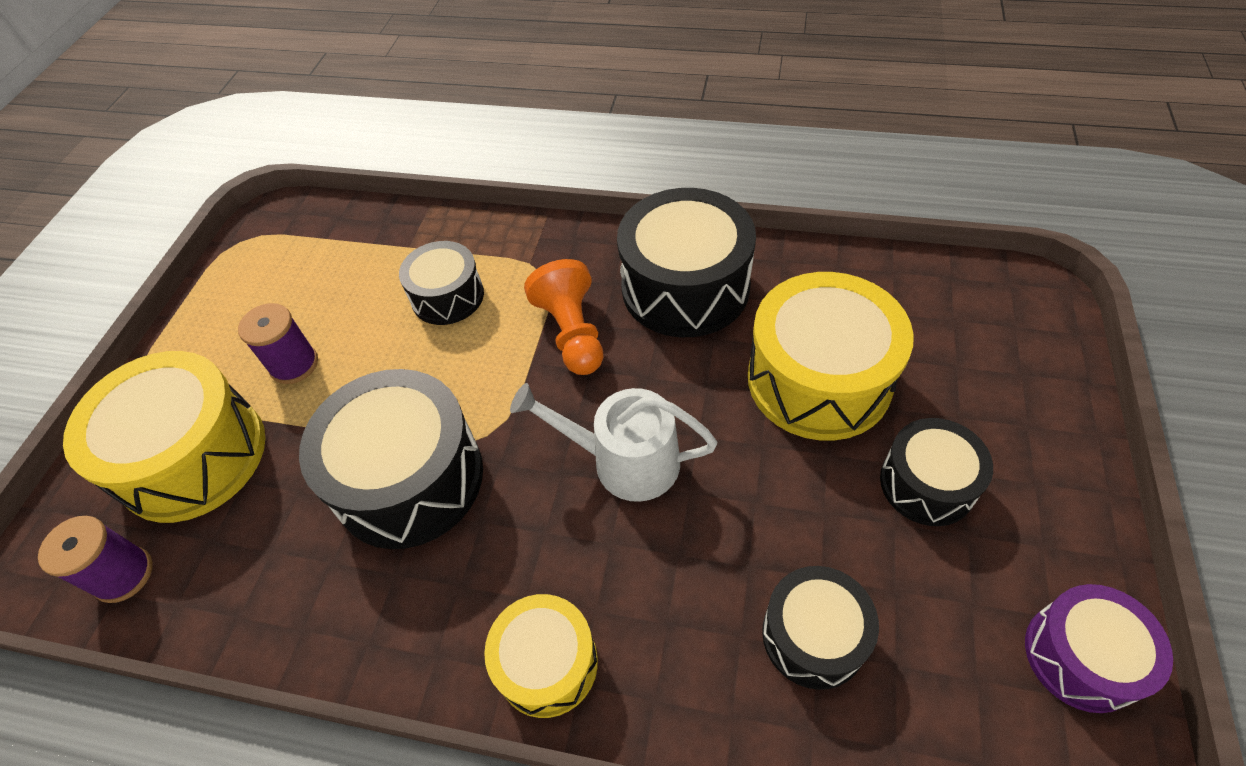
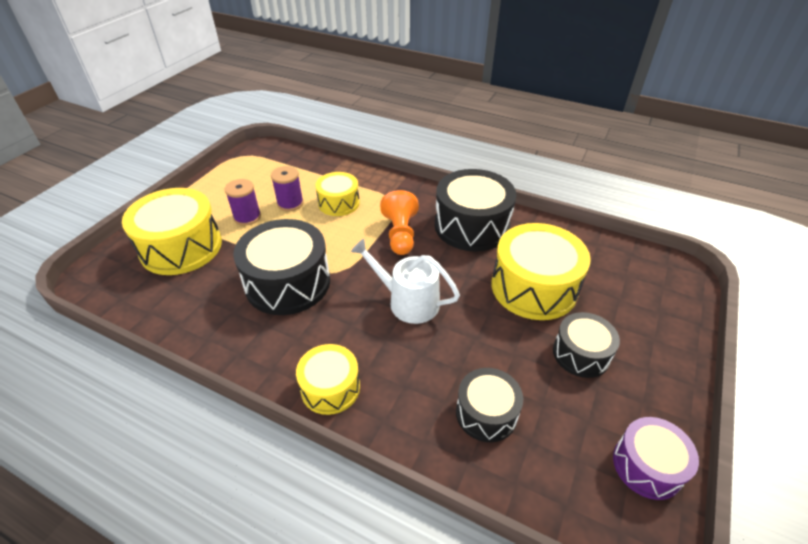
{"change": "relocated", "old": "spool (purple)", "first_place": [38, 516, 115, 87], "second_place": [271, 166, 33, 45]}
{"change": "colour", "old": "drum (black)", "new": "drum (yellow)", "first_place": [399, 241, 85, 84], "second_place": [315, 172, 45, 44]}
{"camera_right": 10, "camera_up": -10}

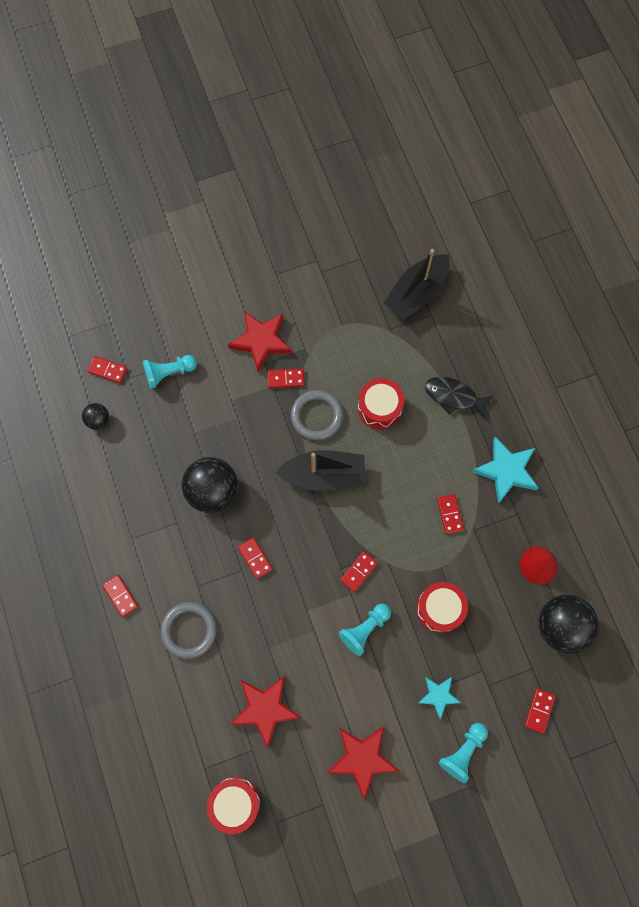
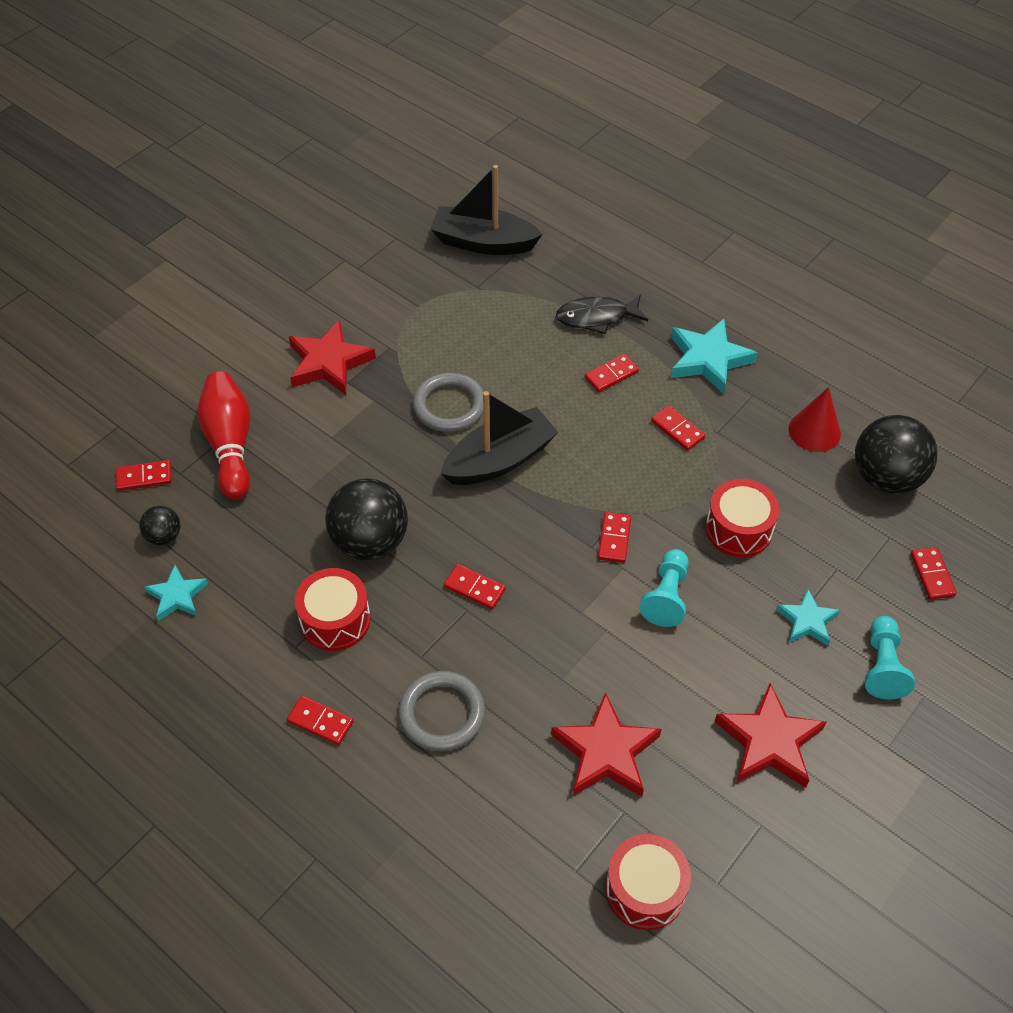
{"change": "exchanged", "old": "pawn (turquoise)", "new": "bowling pin (red)", "first_place": [143, 355, 54, 34], "second_place": [197, 371, 53, 129]}
{"change": "relocated", "old": "domino (red)", "first_place": [268, 369, 37, 19], "second_place": [585, 354, 54, 38]}
{"change": "relocated", "old": "drum (red)", "first_place": [358, 378, 46, 51], "second_place": [295, 568, 76, 83]}
{"change": "spun", "old": "boat (black)", "first_place": [384, 249, 66, 71], "second_place": [430, 165, 113, 90], "degrees": 90}
{"change": "appeared", "new": "star (turquoise)", "second_place": [144, 565, 64, 56]}
{"camera_right": -30, "camera_up": -20}

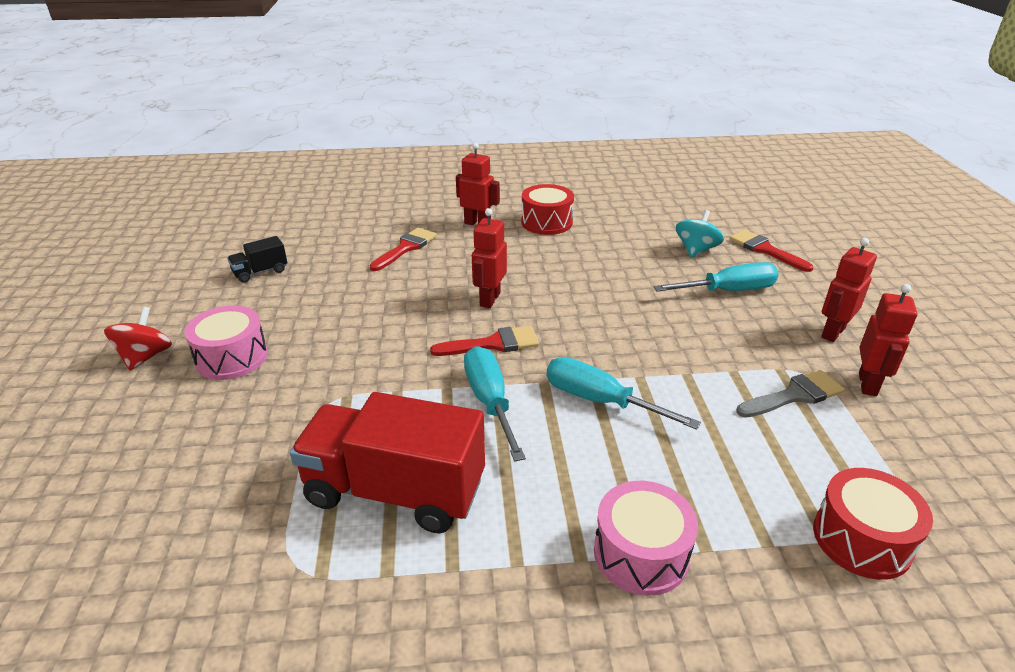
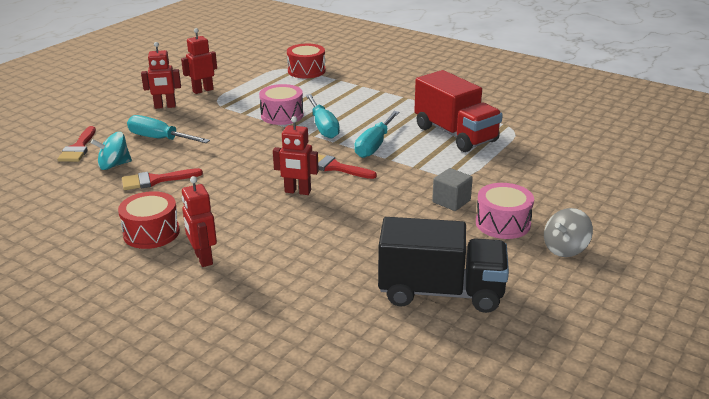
{"change": "colour", "old": "spinning top (red)", "new": "spinning top (grey)", "first_place": [104, 307, 68, 63], "second_place": [544, 208, 49, 49]}
{"change": "size", "old": "truck (black)", "first_place": [227, 236, 60, 47], "second_place": [378, 217, 131, 96], "factor": 2.22}
{"change": "relocated", "old": "brush (red)", "first_place": [369, 228, 68, 43], "second_place": [122, 168, 81, 22]}
{"change": "spun", "old": "robot (red)", "first_place": [472, 208, 35, 100], "second_place": [273, 116, 46, 79], "degrees": 45}
{"change": "relocated", "old": "drum (pink)", "first_place": [594, 481, 104, 115], "second_place": [259, 84, 45, 41]}
{"change": "missing", "old": "brush (grey)", "first_place": [736, 370, 109, 48]}
{"change": "appeared", "new": "cube (grey)", "second_place": [432, 168, 41, 43]}
{"camera_right": -140, "camera_up": -5}

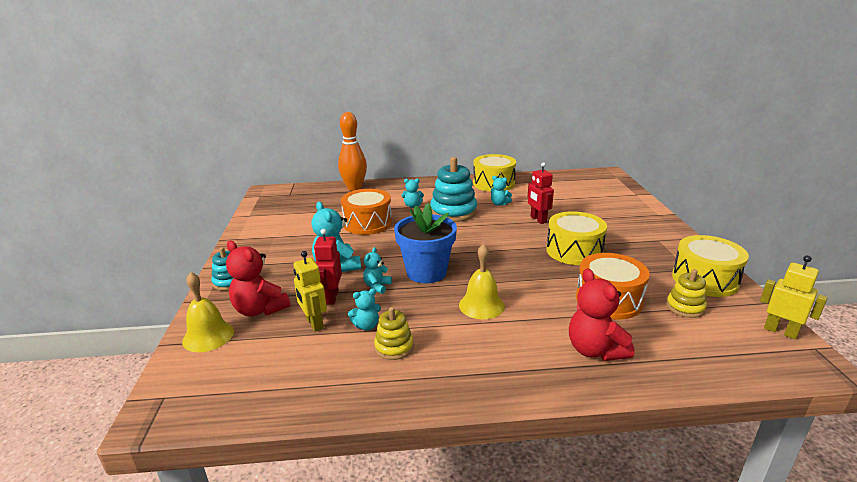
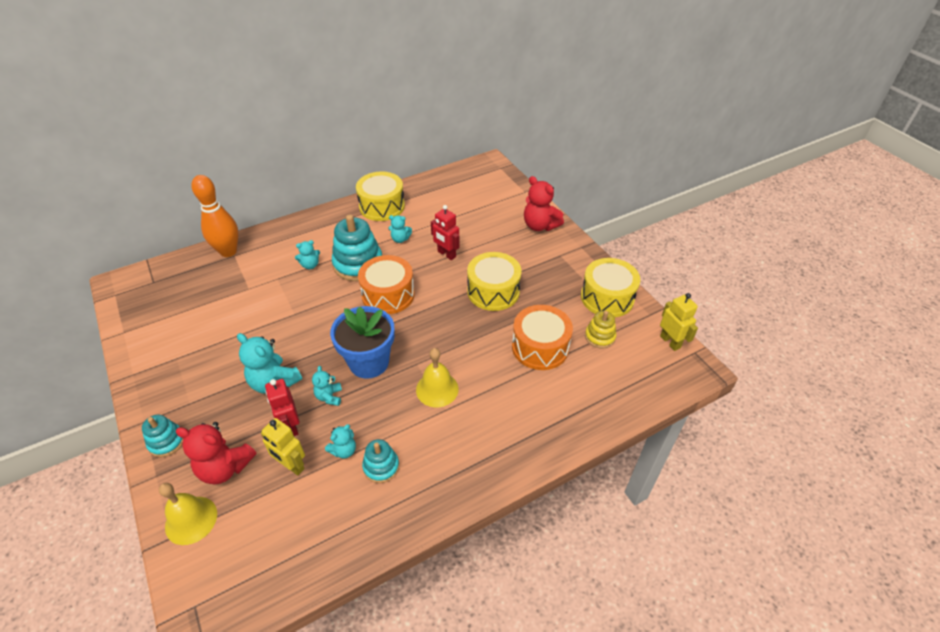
{"change": "relocated", "old": "drum (orange)", "first_place": [341, 189, 51, 46], "second_place": [358, 255, 57, 59]}
{"change": "colour", "old": "stacking toy (yellow)", "new": "stacking toy (turquoise)", "first_place": [374, 307, 40, 53], "second_place": [362, 439, 37, 44]}
{"change": "relocated", "old": "teddy bear (red)", "first_place": [569, 269, 65, 92], "second_place": [524, 176, 40, 55]}
{"change": "spun", "old": "robot (yellow)", "first_place": [760, 255, 68, 84], "second_place": [660, 293, 38, 58], "degrees": 45}
{"camera_right": -25, "camera_up": 20}

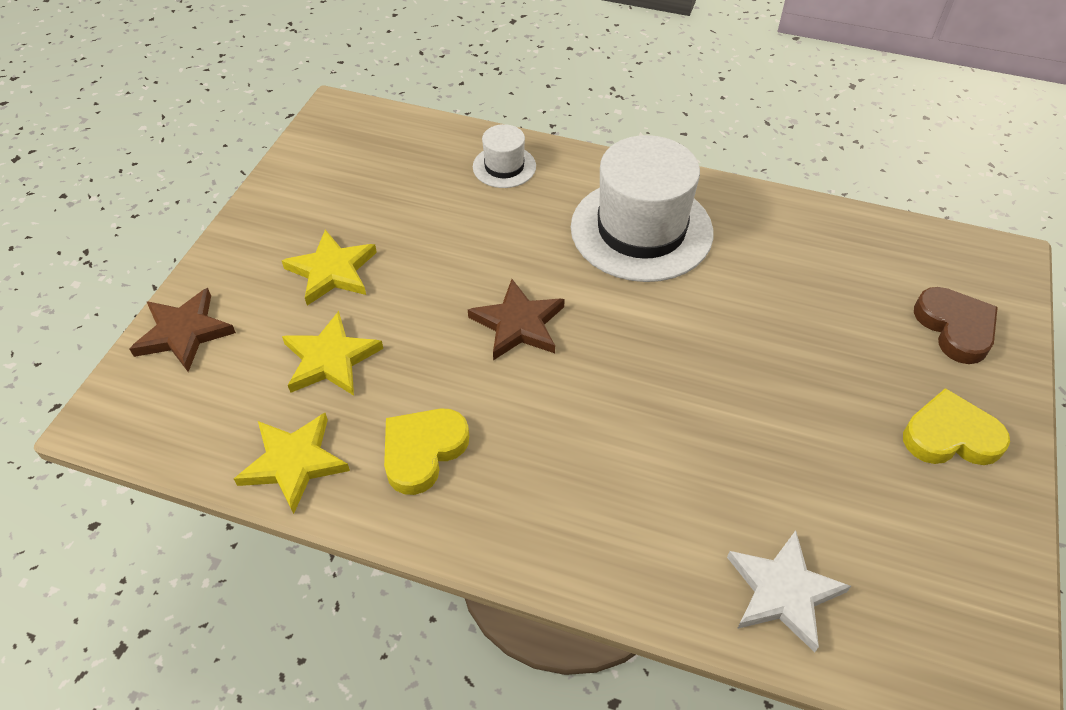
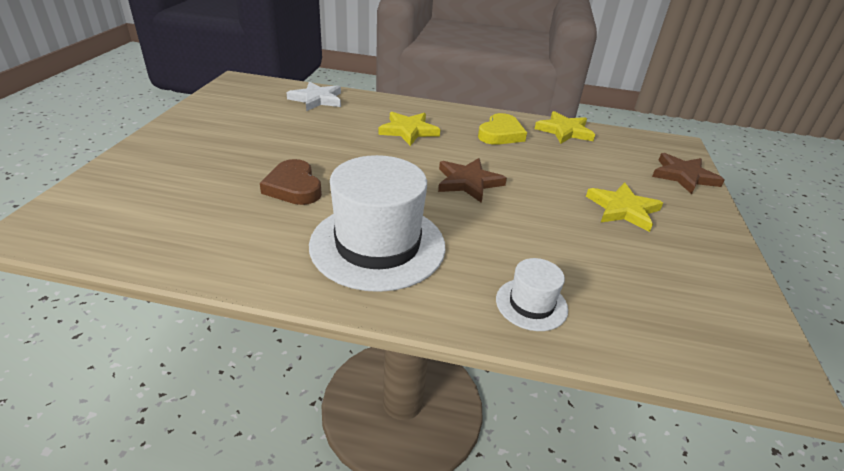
{"change": "relocated", "old": "star (yellow)", "first_place": [282, 311, 101, 85], "second_place": [378, 112, 62, 34]}
{"change": "missing", "old": "heart (yellow)", "first_place": [903, 388, 107, 77]}
{"change": "relocated", "old": "heart (brown)", "first_place": [914, 287, 84, 77], "second_place": [260, 159, 62, 46]}
{"camera_right": 170, "camera_up": -15}

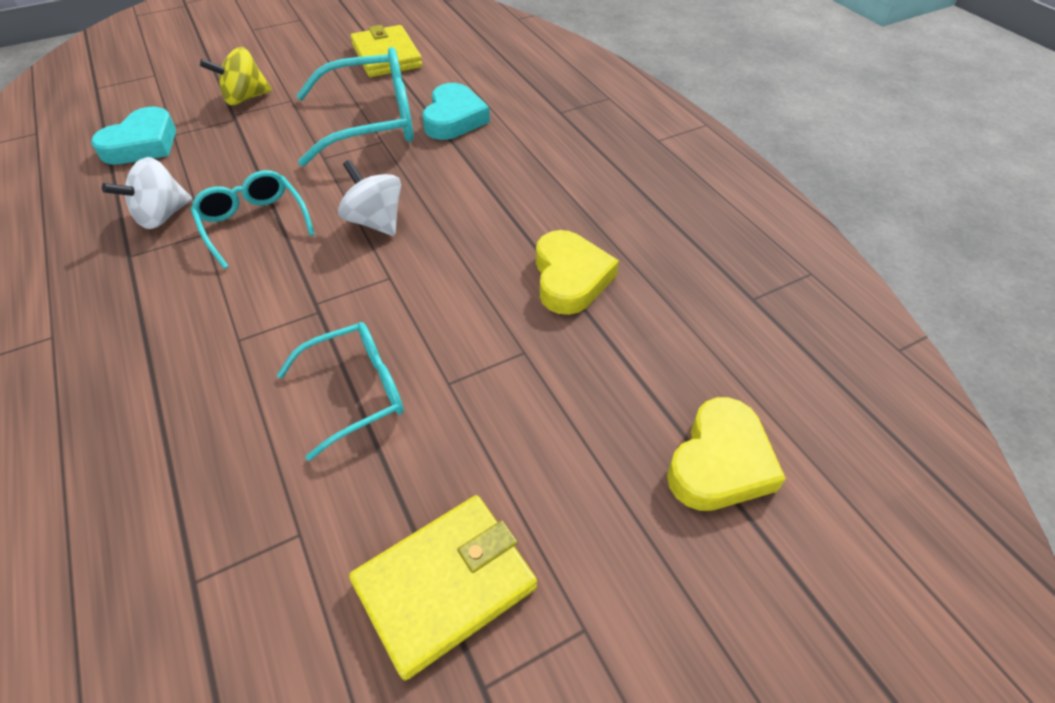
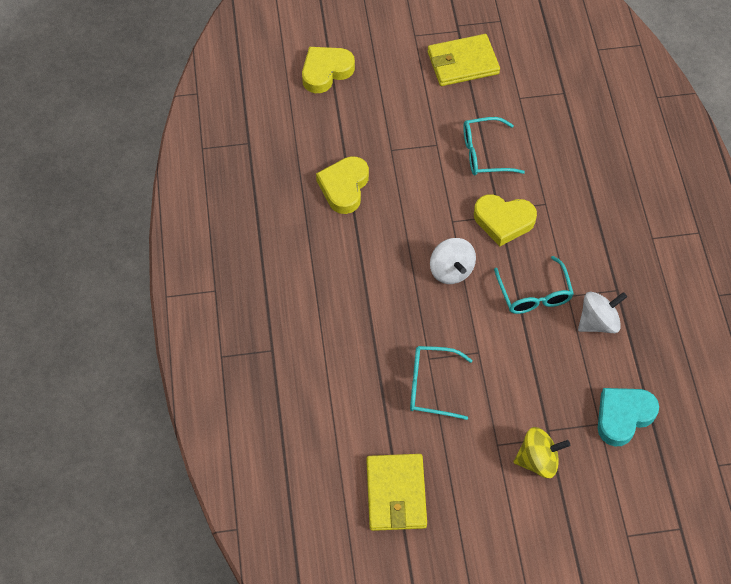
{"change": "size", "old": "glasses (turquoise)", "first_place": [296, 47, 118, 119], "second_place": [410, 346, 62, 74], "factor": 0.61}
{"change": "missing", "old": "heart (turquoise)", "first_place": [422, 83, 68, 57]}
{"change": "appeared", "new": "heart (yellow)", "second_place": [474, 194, 63, 52]}
{"camera_right": -160, "camera_up": 10}

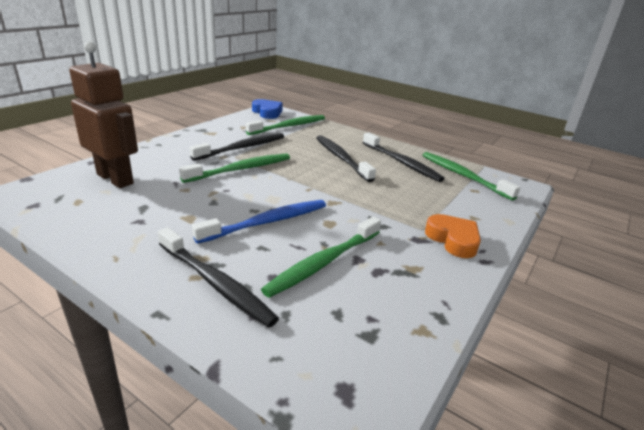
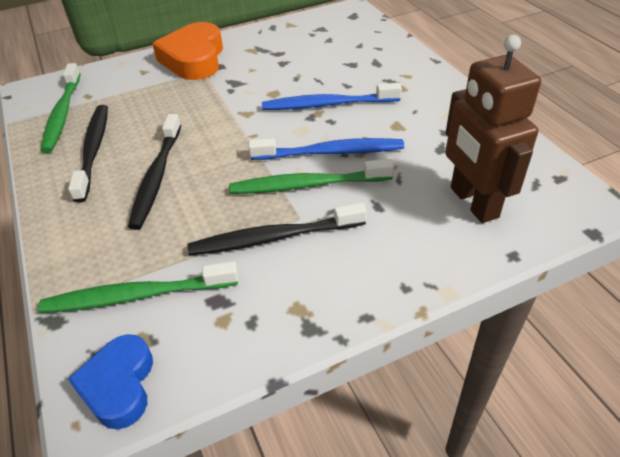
{"change": "missing", "old": "toothbrush (black)", "first_place": [158, 227, 121, 100]}
{"change": "missing", "old": "toothbrush (green)", "first_place": [261, 217, 120, 81]}
{"change": "size", "old": "heart (orange)", "first_place": [425, 214, 56, 44], "second_place": [152, 22, 71, 58], "factor": 1.58}
{"change": "appeared", "new": "toothbrush (blue)", "second_place": [248, 138, 156, 22]}
{"camera_right": -145, "camera_up": 15}

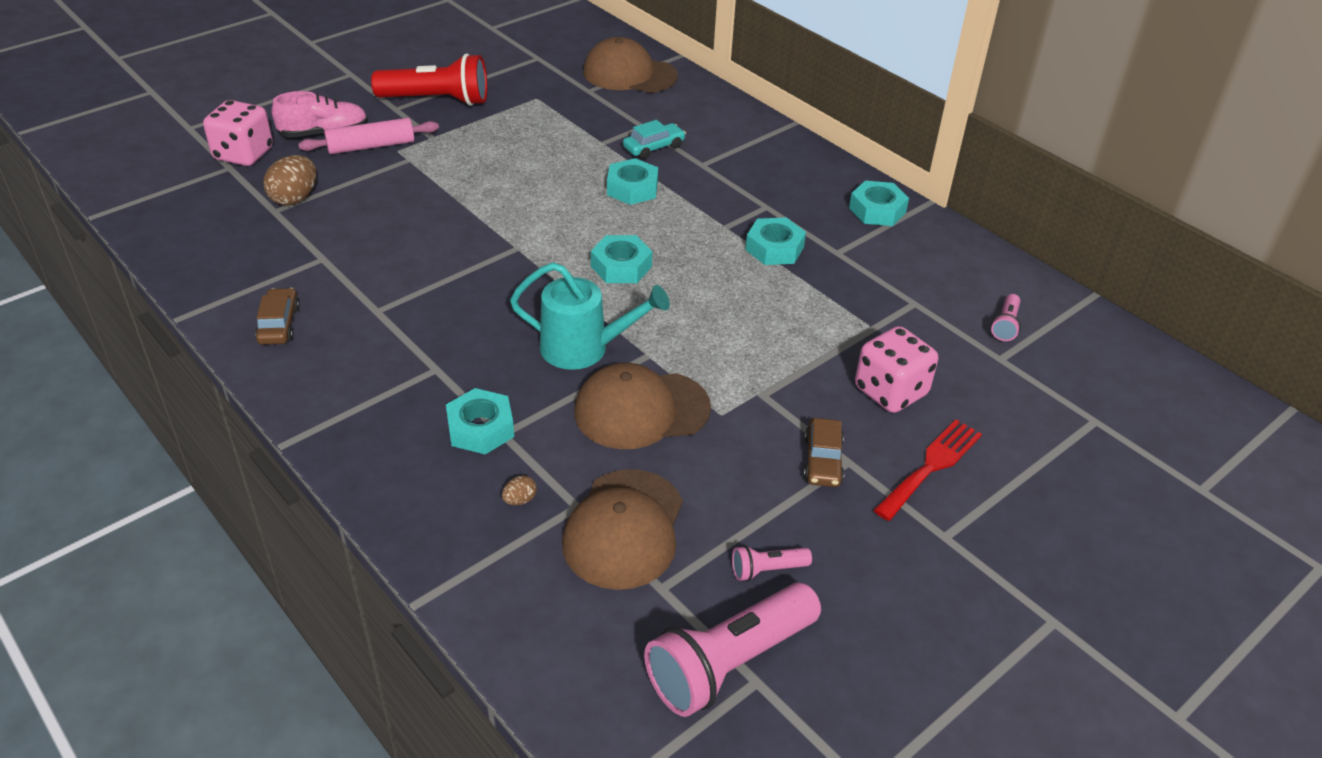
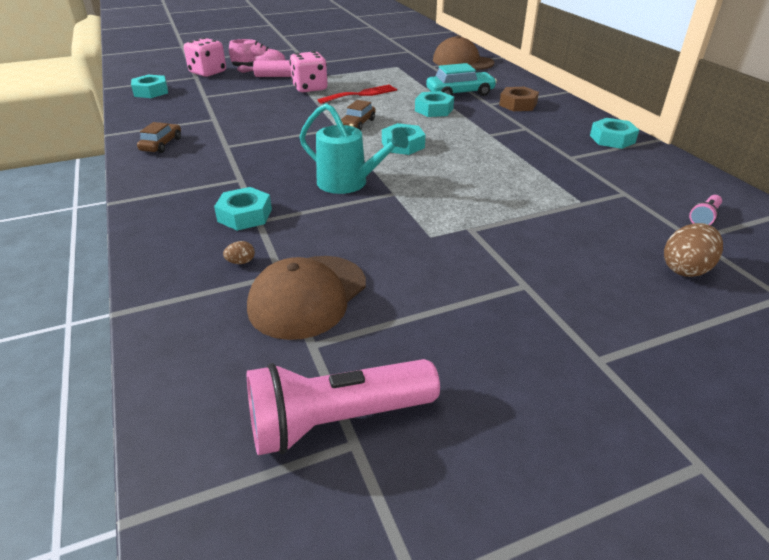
{"change": "relocated", "old": "egg (brown)", "first_place": [263, 155, 53, 51], "second_place": [664, 223, 59, 54]}
{"change": "missing", "old": "flashlight (red)", "first_place": [371, 53, 116, 53]}
{"change": "missing", "old": "cap (brown)", "first_place": [574, 363, 137, 86]}
{"change": "size", "old": "car (turquoise)", "first_place": [623, 120, 63, 39], "second_place": [426, 63, 71, 33], "factor": 1.54}
{"change": "missing", "old": "flashlight (pink)", "first_place": [732, 545, 80, 36]}
{"change": "relocated", "old": "nut (turquoise)", "first_place": [745, 218, 61, 47], "second_place": [131, 75, 37, 23]}
{"change": "relocated", "old": "car (brown)", "first_place": [804, 418, 40, 69], "second_place": [341, 100, 34, 30]}
{"change": "relocated", "old": "dice (pink)", "first_place": [855, 326, 83, 87], "second_place": [289, 51, 39, 41]}
{"change": "relocated", "old": "fork (red)", "first_place": [874, 420, 108, 101], "second_place": [317, 85, 80, 19]}
{"change": "appeared", "new": "nut (brown)", "second_place": [499, 87, 40, 24]}
{"camera_right": 20, "camera_up": -5}

